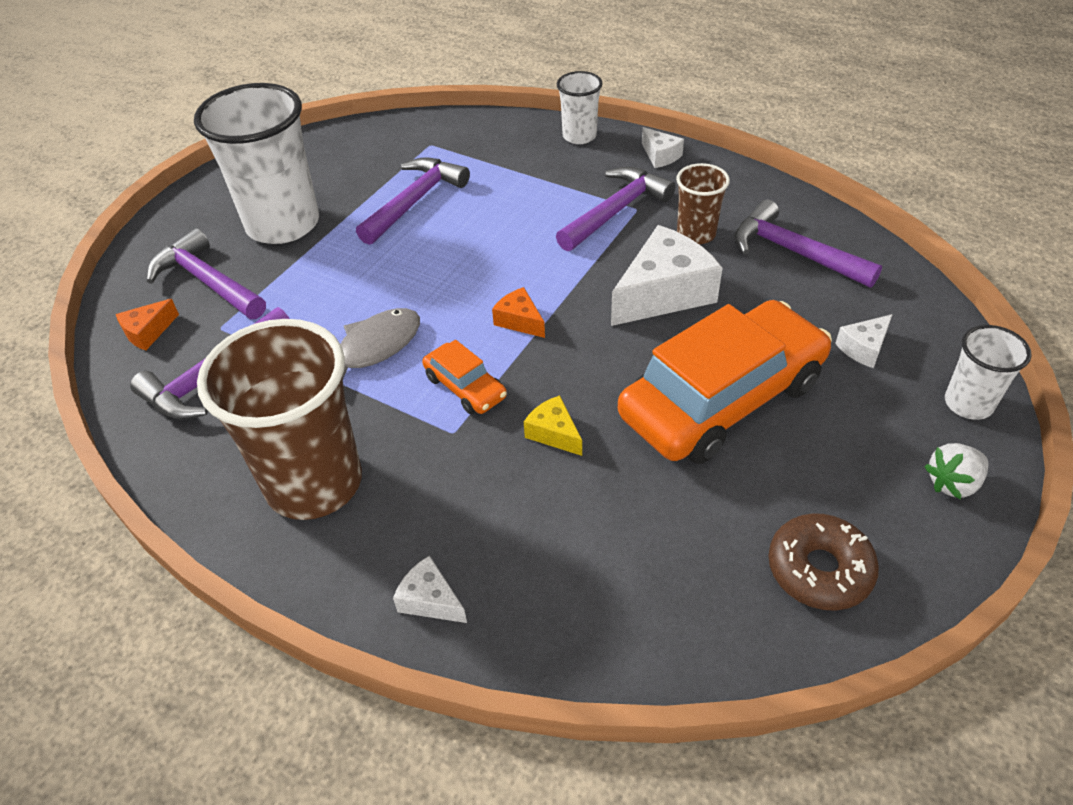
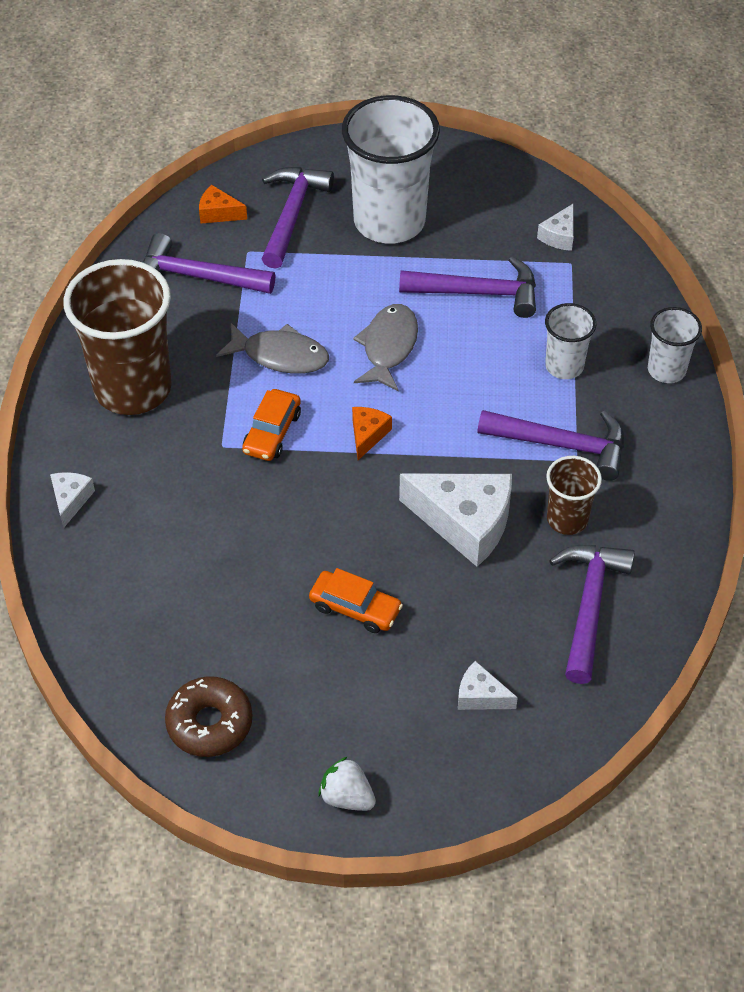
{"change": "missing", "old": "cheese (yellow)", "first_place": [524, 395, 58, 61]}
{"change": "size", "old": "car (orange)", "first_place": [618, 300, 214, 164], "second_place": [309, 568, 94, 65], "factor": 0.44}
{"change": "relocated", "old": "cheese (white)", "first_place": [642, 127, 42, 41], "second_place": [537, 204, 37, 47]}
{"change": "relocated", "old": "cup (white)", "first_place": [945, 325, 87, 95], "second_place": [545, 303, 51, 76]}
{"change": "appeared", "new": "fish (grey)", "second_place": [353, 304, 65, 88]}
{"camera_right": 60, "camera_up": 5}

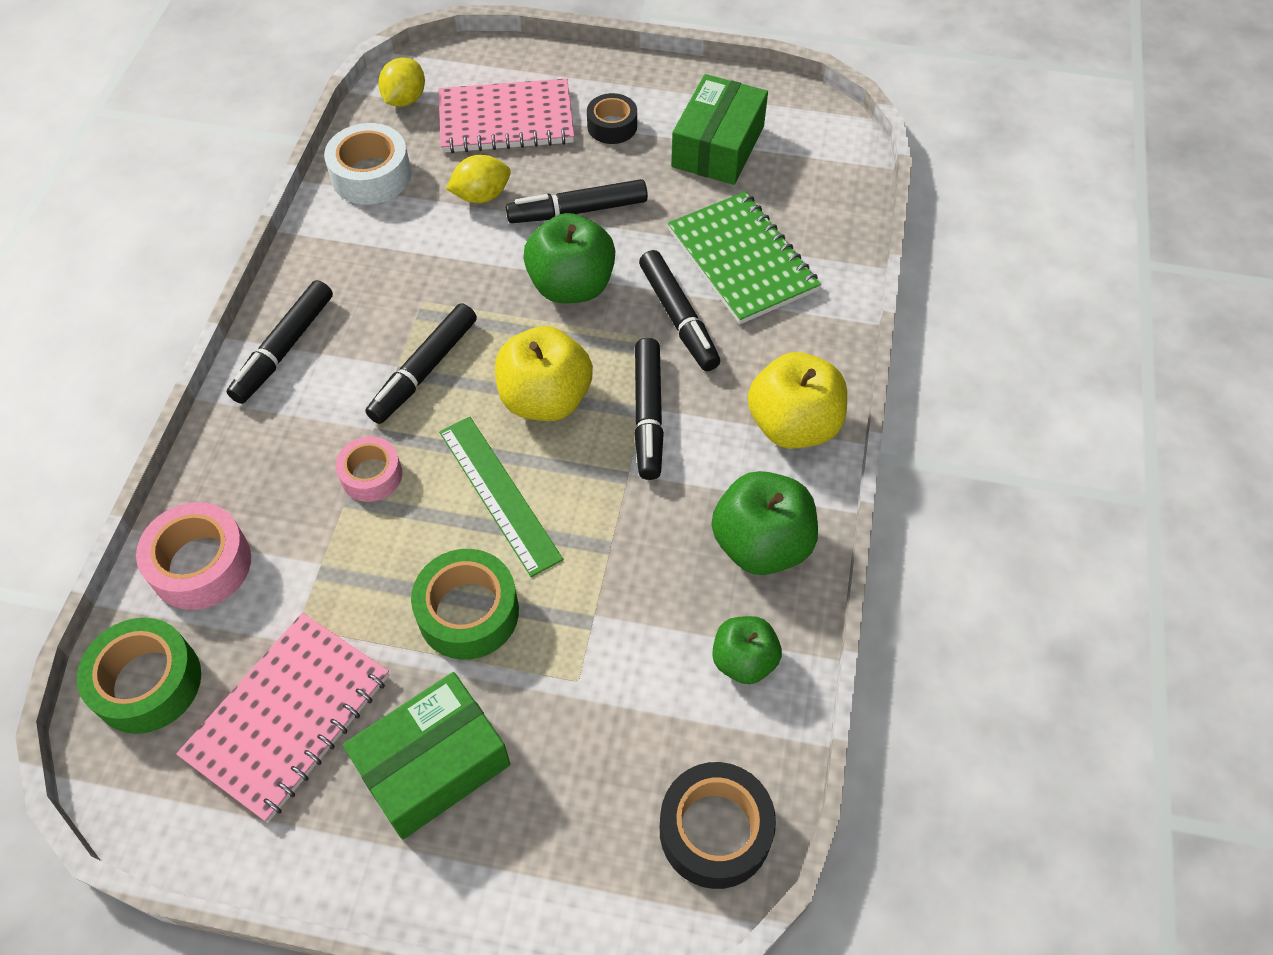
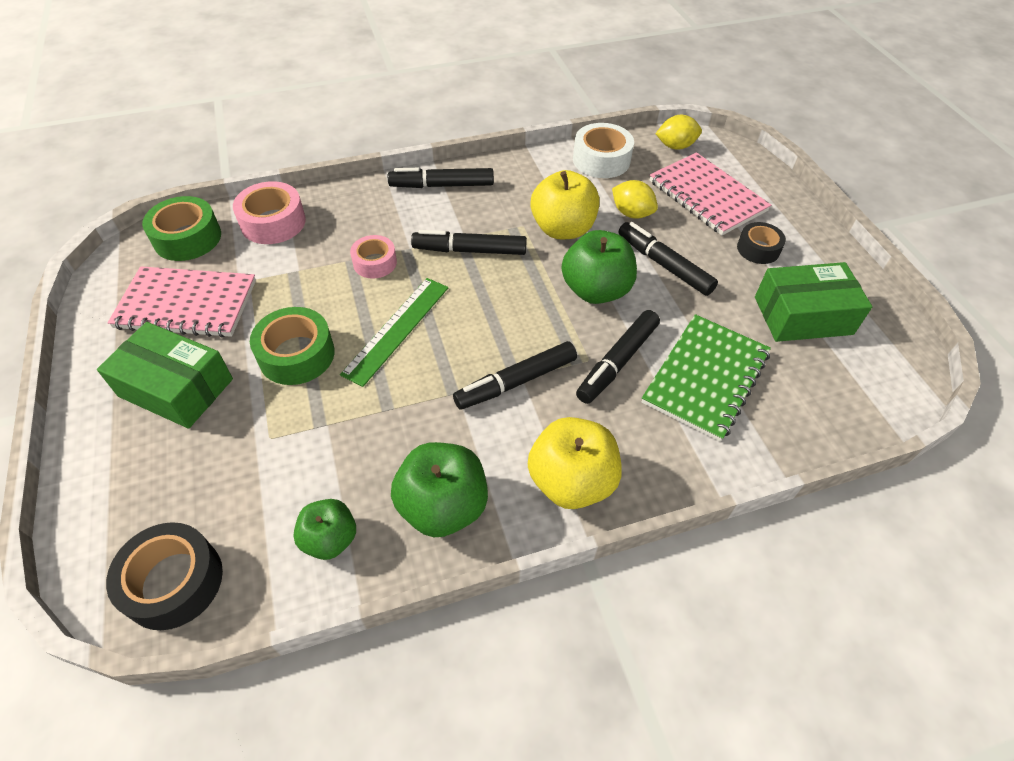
{"change": "relocated", "old": "apple (yellow)", "first_place": [495, 326, 98, 95], "second_place": [531, 170, 69, 69]}
{"camera_right": 60, "camera_up": -5}

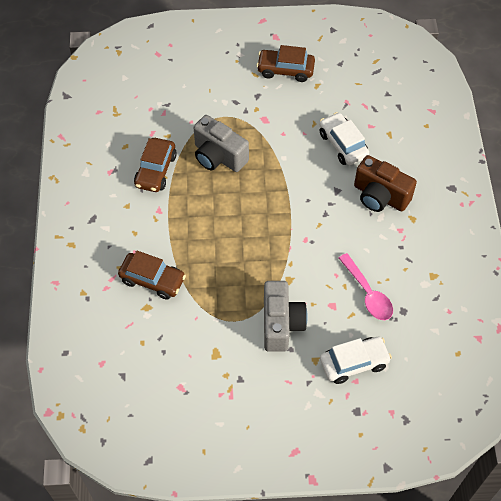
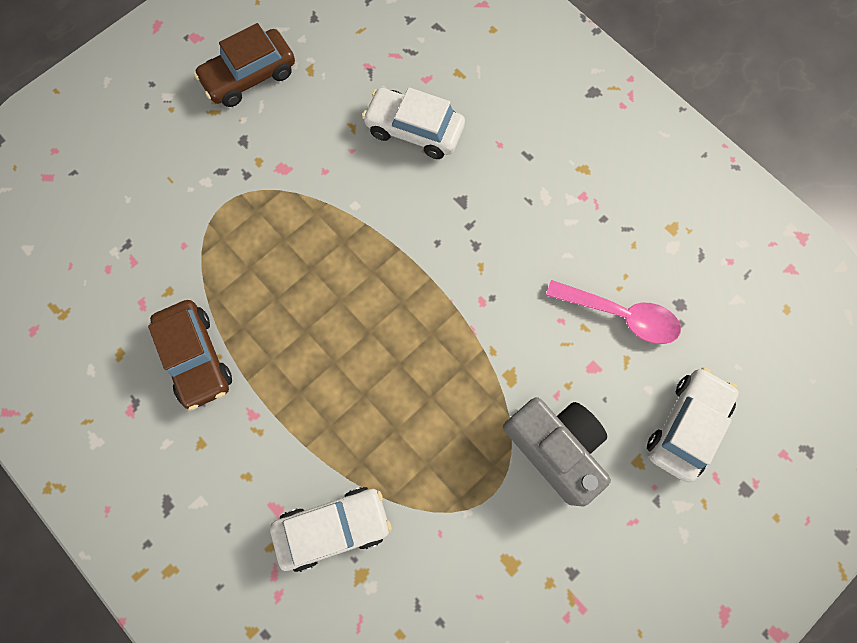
{"change": "colour", "old": "car (brown)", "new": "car (white)", "first_place": [118, 251, 68, 49], "second_place": [270, 487, 122, 85]}
{"change": "missing", "old": "camera (grey)", "first_place": [194, 115, 55, 57]}
{"change": "missing", "old": "camera (brown)", "first_place": [354, 155, 63, 57]}
{"camera_right": -40, "camera_up": 15}

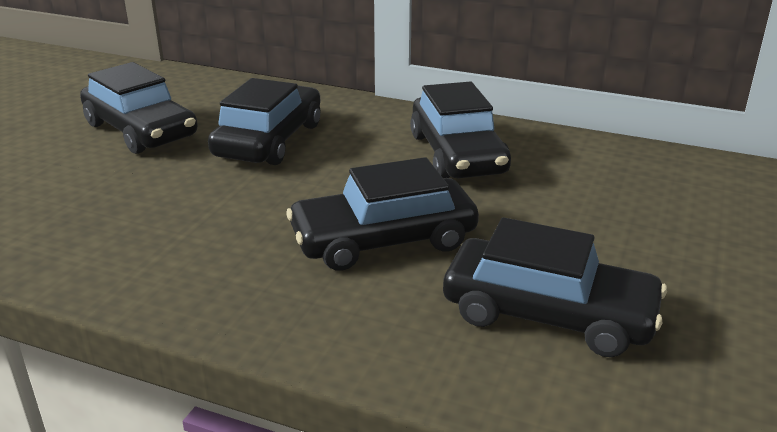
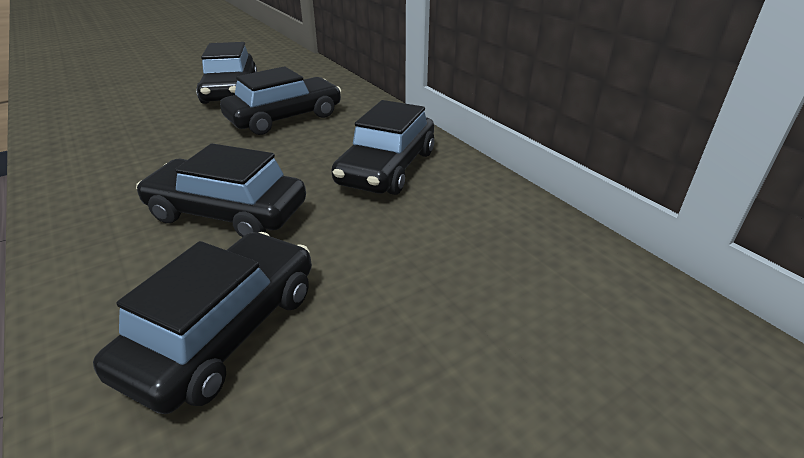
{"change": "spun", "old": "car (black)", "first_place": [443, 217, 224, 140], "second_place": [93, 232, 219, 182], "degrees": -120}
{"camera_right": 35, "camera_up": 5}

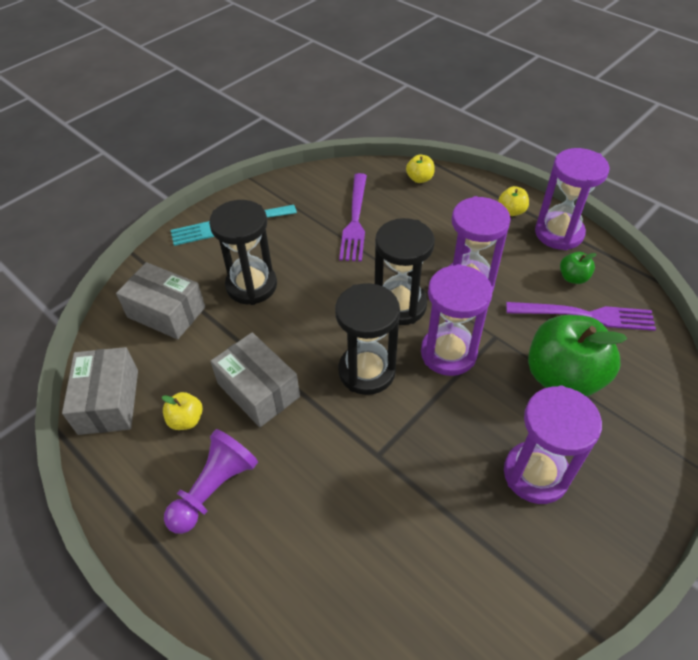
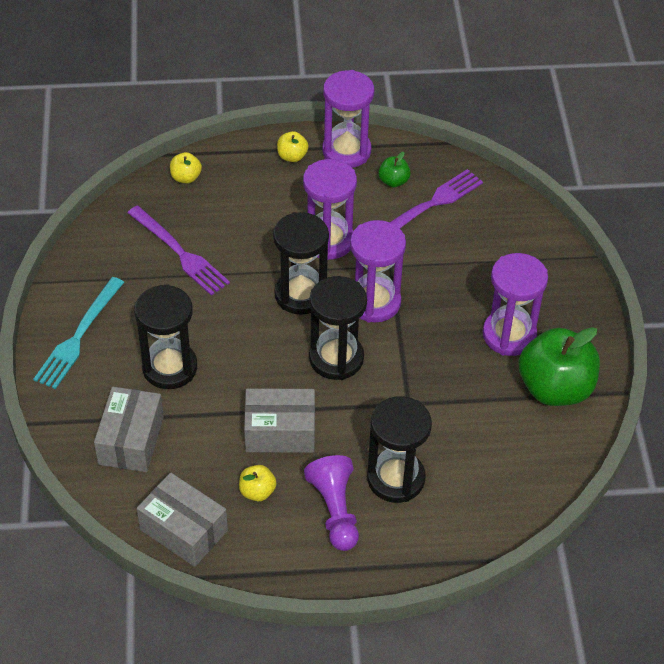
{"change": "spun", "old": "box (grey)", "first_place": [116, 262, 89, 77], "second_place": [94, 387, 70, 85], "degrees": -60}
{"change": "relocated", "old": "apple (green)", "first_place": [528, 315, 99, 82], "second_place": [518, 327, 82, 79]}
{"change": "appeared", "new": "hourglass (black)", "second_place": [367, 396, 65, 107]}
{"camera_right": -50, "camera_up": 0}

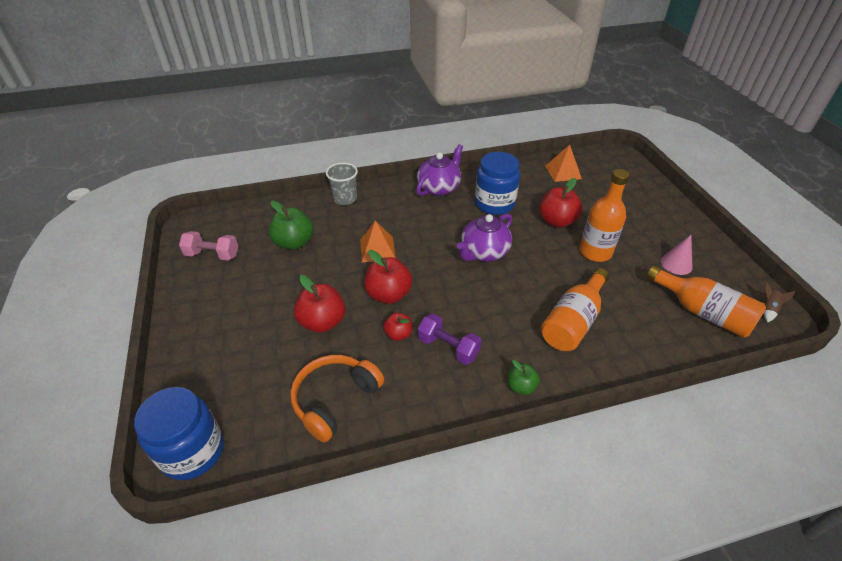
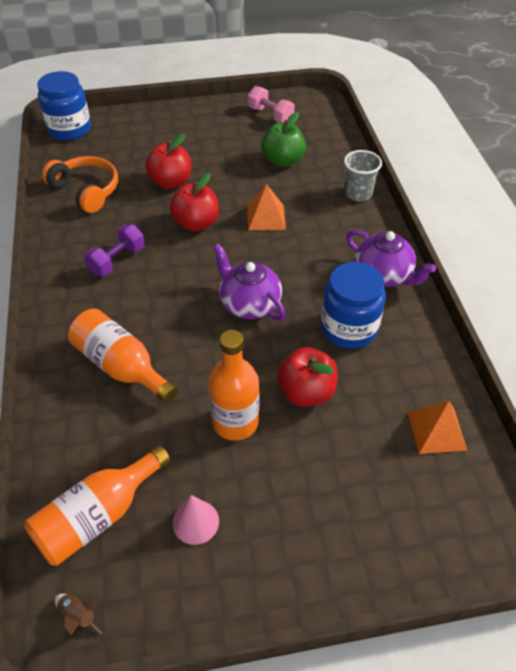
{"change": "spun", "old": "dumbbell (pink)", "first_place": [179, 231, 59, 29], "second_place": [248, 86, 47, 37], "degrees": -60}
{"change": "missing", "old": "apple (red)", "first_place": [383, 313, 29, 28]}
{"change": "missing", "old": "apple (green)", "first_place": [508, 360, 32, 35]}
{"camera_right": 95, "camera_up": 5}

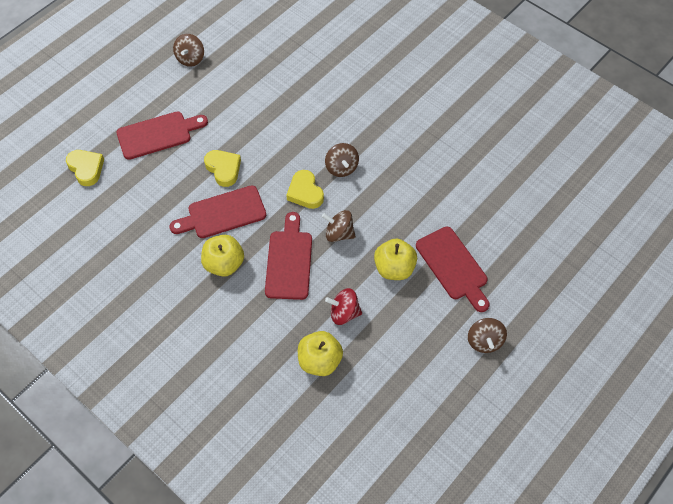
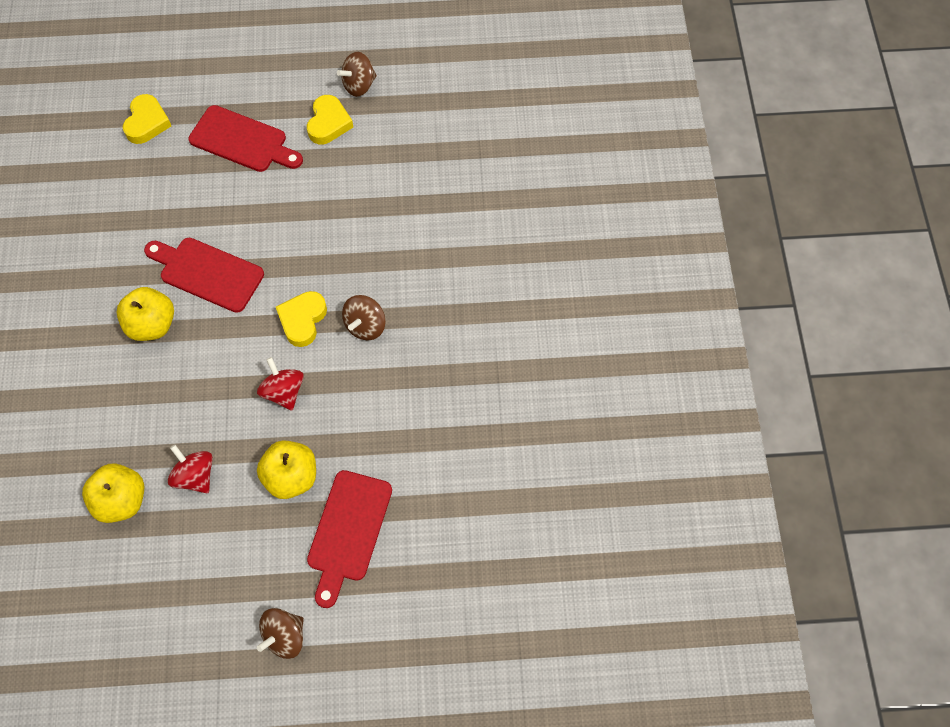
{"change": "relocated", "old": "heart (yellow)", "first_place": [204, 150, 37, 37], "second_place": [307, 95, 46, 49]}
{"change": "missing", "old": "cutting board (red)", "first_place": [265, 212, 47, 88]}
{"change": "colour", "old": "spinning top (brown)", "new": "spinning top (red)", "first_place": [322, 210, 34, 32], "second_place": [257, 357, 47, 54]}
{"camera_right": 45, "camera_up": 5}

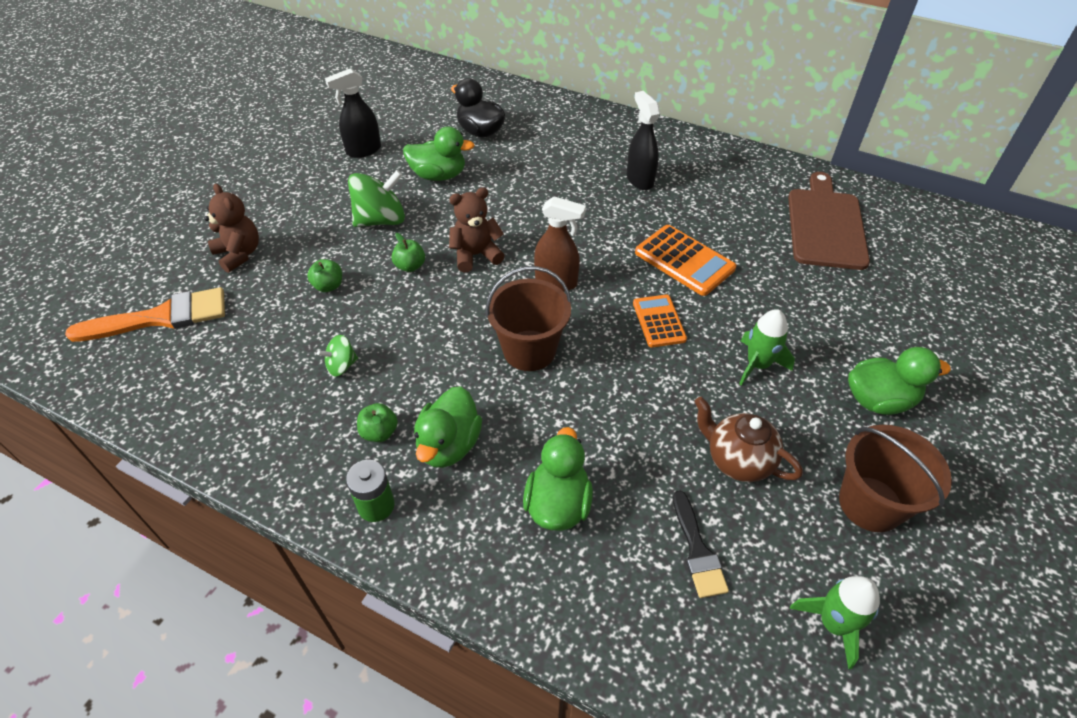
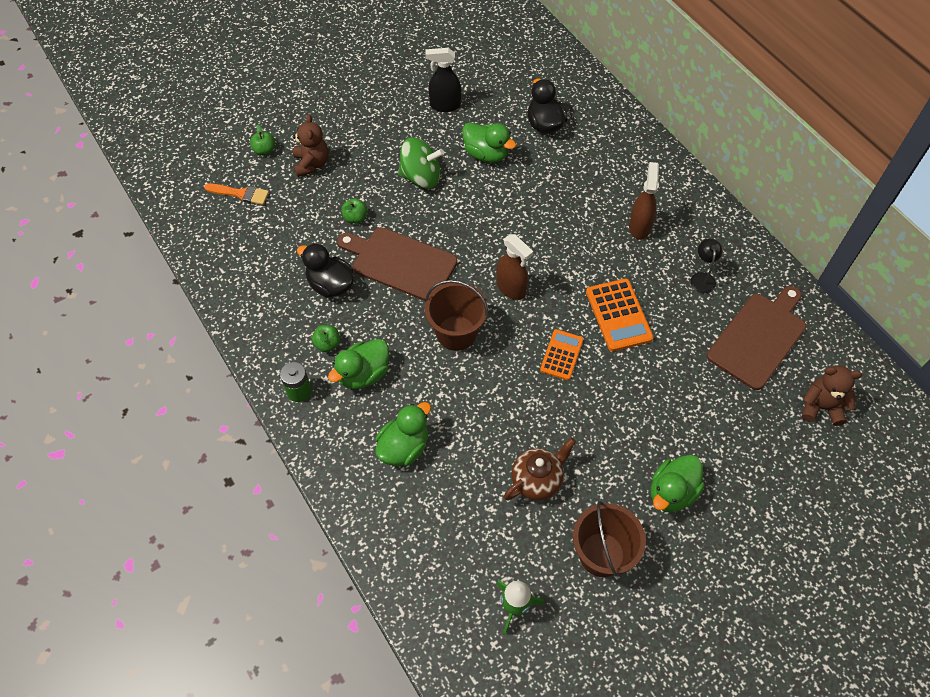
{"change": "size", "old": "brush (orange)", "first_place": [65, 287, 160, 55], "second_place": [204, 183, 65, 22], "factor": 0.6}
{"change": "exchanged", "old": "spinning top (green)", "new": "duck (black)", "first_place": [317, 335, 41, 41], "second_place": [297, 243, 57, 55]}
{"change": "relocated", "old": "apple (green)", "first_place": [392, 233, 33, 39], "second_place": [250, 124, 25, 32]}
{"change": "relocated", "old": "teddy bear (brown)", "first_place": [449, 187, 56, 85], "second_place": [802, 366, 60, 60]}
{"change": "colour", "old": "spray bottle (black)", "new": "spray bottle (brown)", "first_place": [627, 91, 33, 99], "second_place": [629, 162, 30, 78]}
{"change": "missing", "old": "brush (black)", "first_place": [673, 491, 56, 107]}
{"change": "spun", "old": "teapot (brown)", "first_place": [694, 397, 109, 85], "second_place": [504, 438, 72, 63], "degrees": 75}
{"change": "missing", "old": "rocket (green)", "first_place": [739, 309, 56, 77]}
{"change": "spun", "old": "duck (green)", "first_place": [848, 347, 103, 68], "second_place": [651, 455, 54, 57], "degrees": 105}
{"change": "appeared", "new": "cutting board (brown)", "second_place": [337, 227, 120, 74]}
{"change": "appeared", "new": "lamp (black)", "second_place": [690, 239, 32, 54]}
{"camera_right": 30, "camera_up": 10}

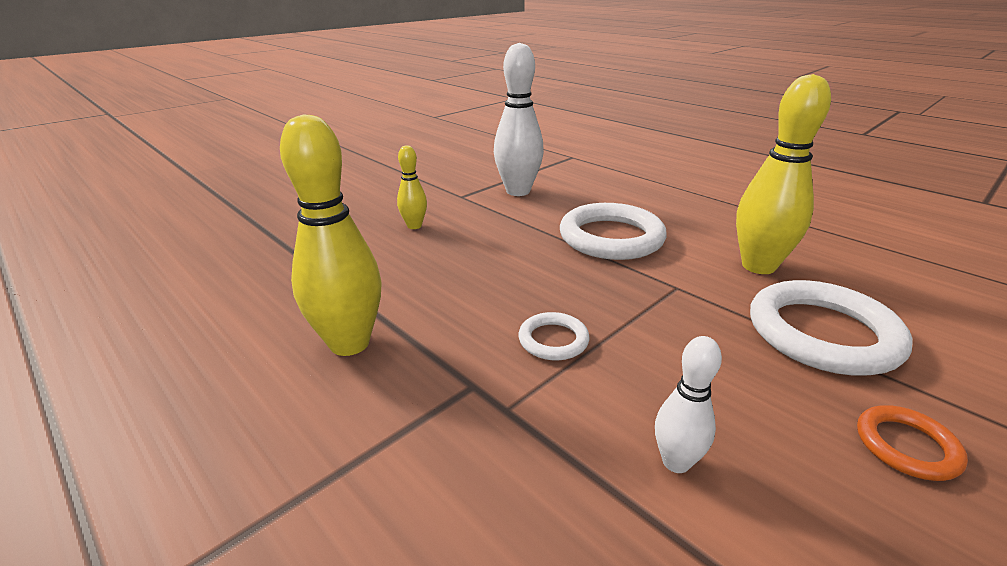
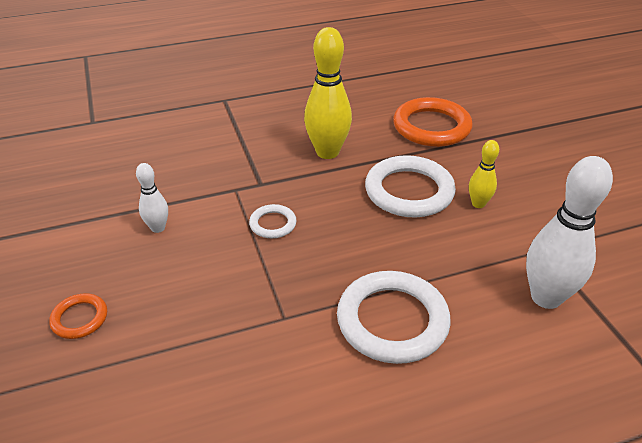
{"change": "missing", "old": "bowling pin (yellow)", "first_place": [736, 74, 95, 200]}
{"change": "relocated", "old": "ring (white)", "first_place": [750, 280, 163, 96], "second_place": [365, 155, 91, 63]}
{"change": "appeared", "new": "ring (orange)", "second_place": [393, 97, 80, 50]}
{"camera_right": 115, "camera_up": 10}

